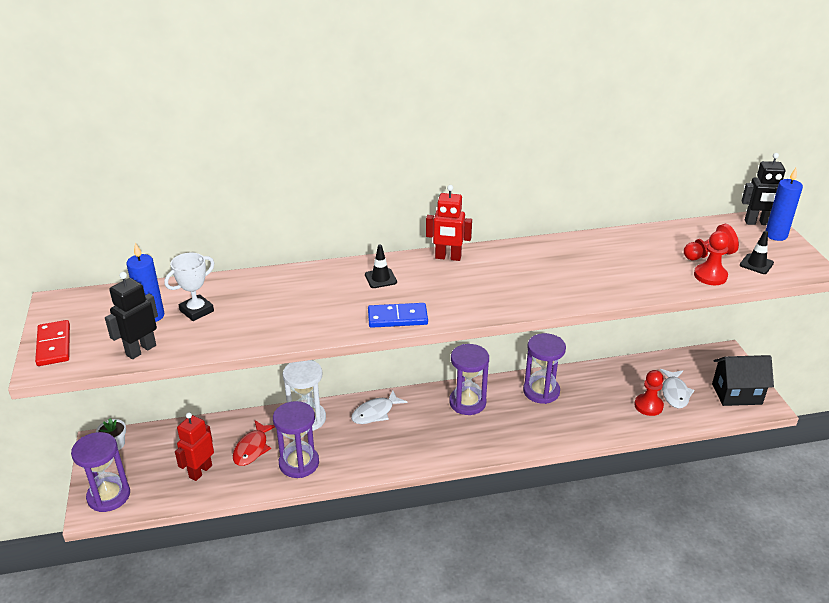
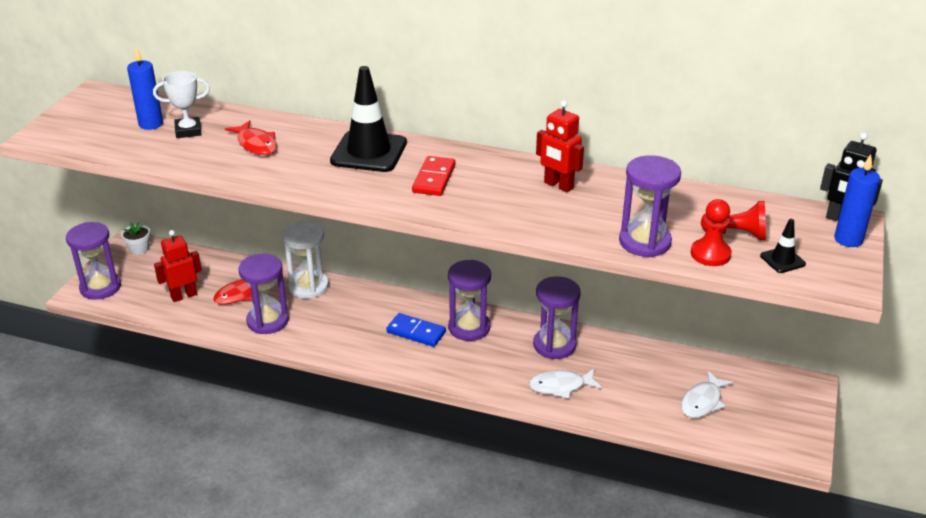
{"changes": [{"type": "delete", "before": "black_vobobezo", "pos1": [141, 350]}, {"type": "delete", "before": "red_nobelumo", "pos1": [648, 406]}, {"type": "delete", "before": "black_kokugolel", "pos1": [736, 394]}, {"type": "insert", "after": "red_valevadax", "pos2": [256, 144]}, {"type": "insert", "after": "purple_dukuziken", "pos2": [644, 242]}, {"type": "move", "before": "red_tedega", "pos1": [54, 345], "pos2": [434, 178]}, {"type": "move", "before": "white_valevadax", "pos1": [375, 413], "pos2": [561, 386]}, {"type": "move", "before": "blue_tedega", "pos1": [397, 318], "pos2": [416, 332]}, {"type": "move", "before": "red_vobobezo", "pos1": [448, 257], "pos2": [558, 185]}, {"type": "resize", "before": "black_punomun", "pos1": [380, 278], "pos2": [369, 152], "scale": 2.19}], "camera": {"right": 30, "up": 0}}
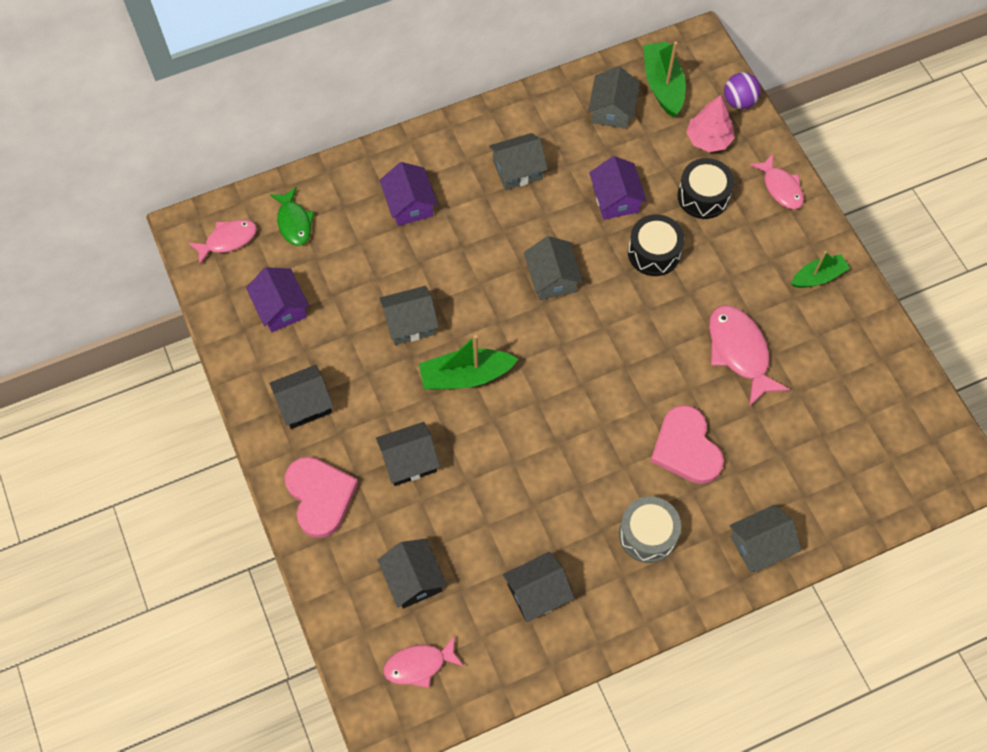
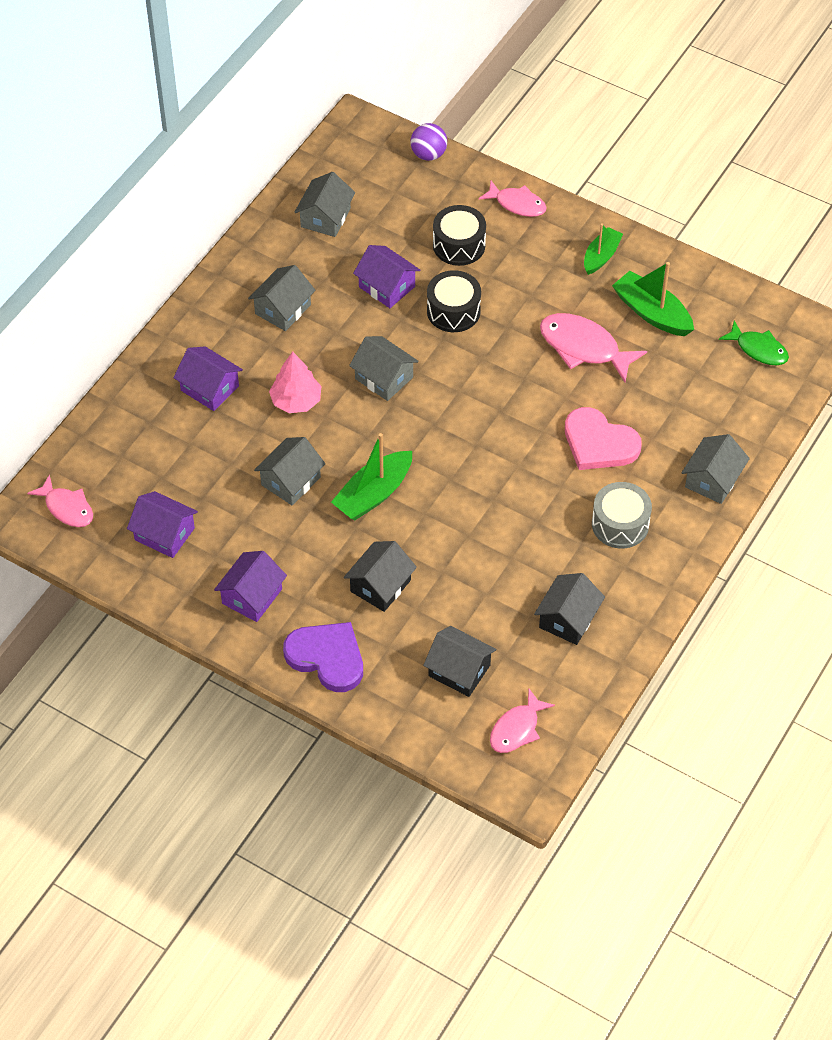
{"changes": [{"type": "move", "before": "green_valevadax", "pos1": [294, 222], "pos2": [758, 349]}, {"type": "move", "before": "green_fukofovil", "pos1": [662, 85], "pos2": [652, 313]}, {"type": "move", "before": "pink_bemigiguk", "pos1": [708, 139], "pos2": [296, 401]}, {"type": "recolor", "before": "black_kokugolel", "after": "purple_kokugolel", "pos1": [304, 404], "pos2": [252, 596]}, {"type": "recolor", "before": "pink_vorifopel", "after": "purple_vorifopel", "pos1": [320, 496], "pos2": [327, 657]}, {"type": "rotate", "before": "pink_valevadax", "pos1": [228, 240], "pos2": [67, 508], "turn": 105}, {"type": "rotate", "before": "grey_kokugolel", "pos1": [612, 110], "pos2": [325, 217], "turn": 45}], "camera": {"right": -35, "up": -10}}
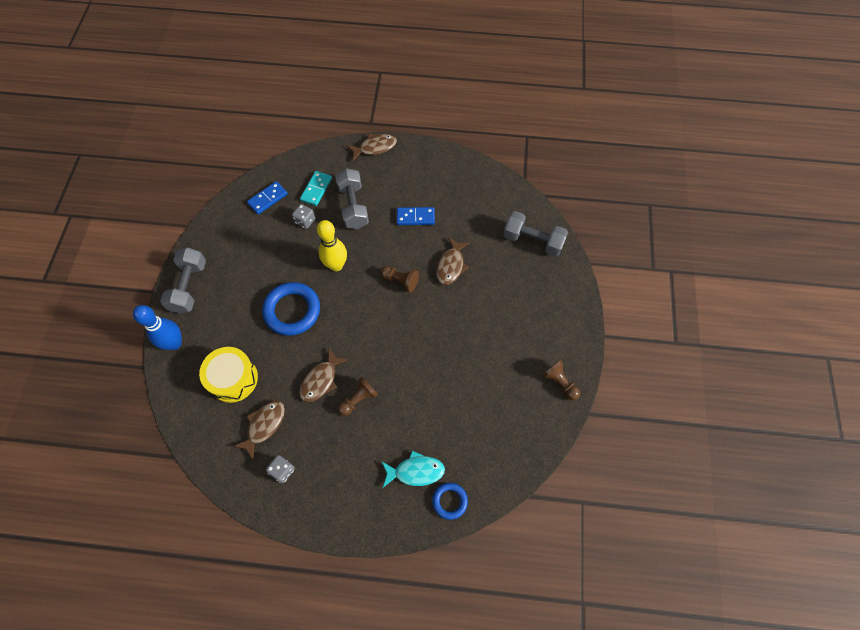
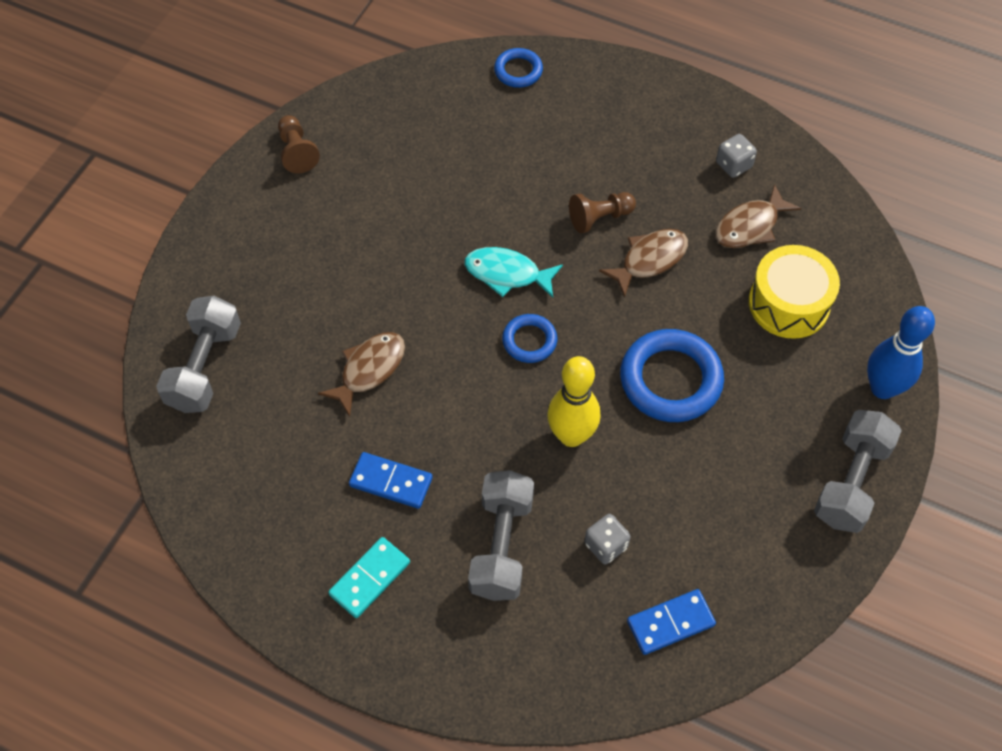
{"changes": [{"type": "delete", "before": "brown_valevadax", "pos1": [375, 147]}, {"type": "delete", "before": "brown_nobelumo", "pos1": [400, 281]}, {"type": "insert", "after": "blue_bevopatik", "pos2": [529, 341]}, {"type": "move", "before": "turquoise_tedega", "pos1": [316, 189], "pos2": [370, 579]}, {"type": "move", "before": "turquoise_valevadax", "pos1": [415, 471], "pos2": [507, 274]}, {"type": "rotate", "before": "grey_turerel", "pos1": [533, 241], "pos2": [205, 367], "turn": 60}], "camera": {"right": -160, "up": -5}}
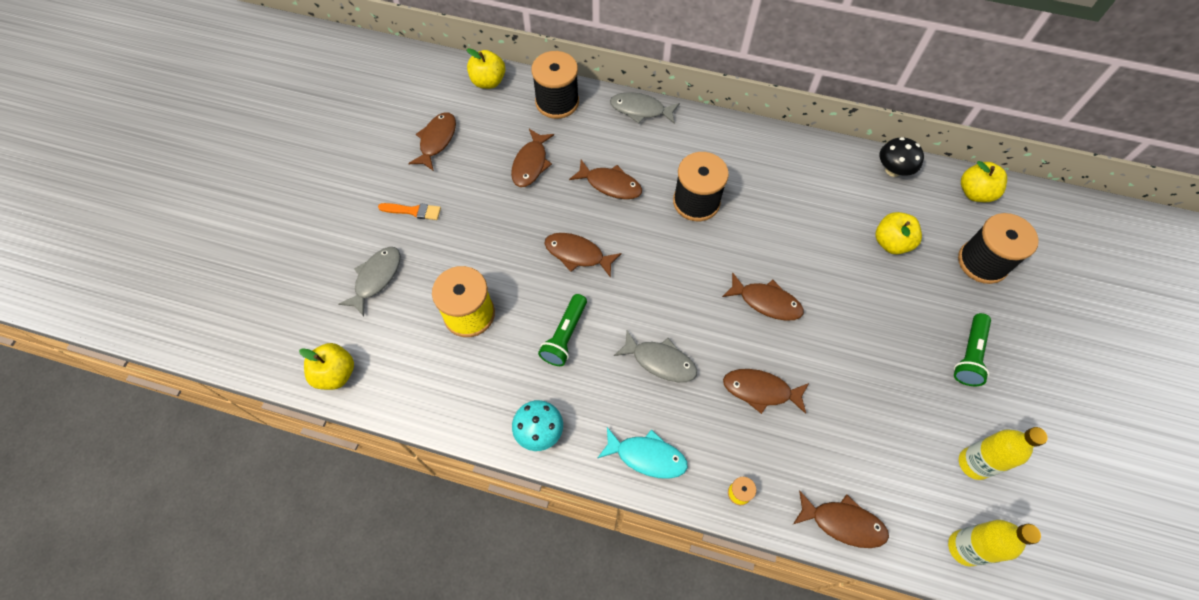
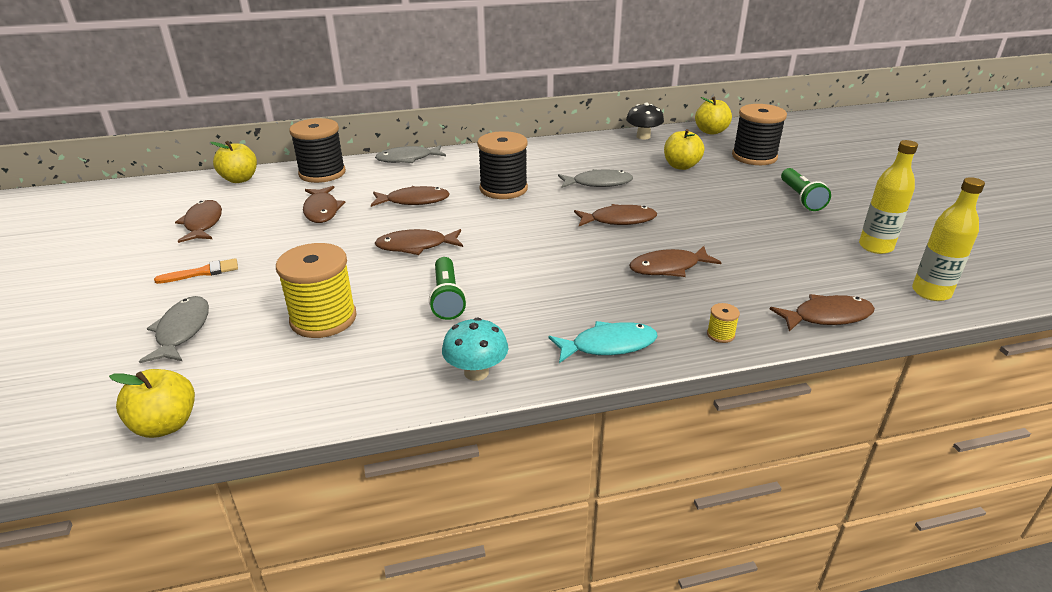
{"changes": [{"type": "move", "before": "grey_valevadax", "pos1": [660, 361], "pos2": [598, 183]}], "camera": {"right": -30, "up": -30}}
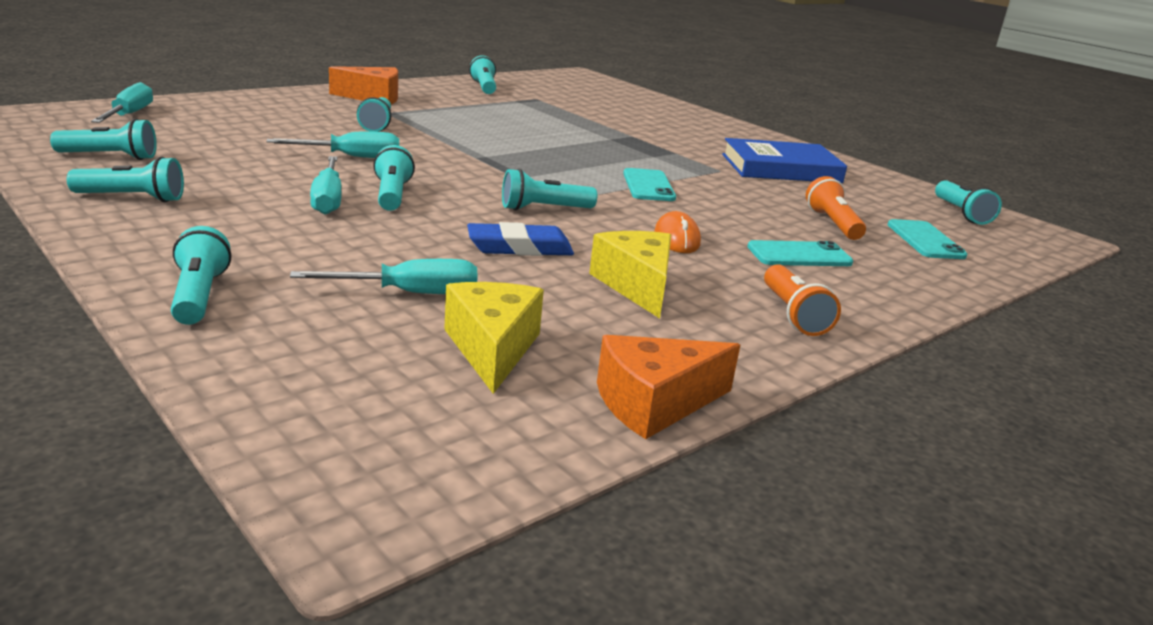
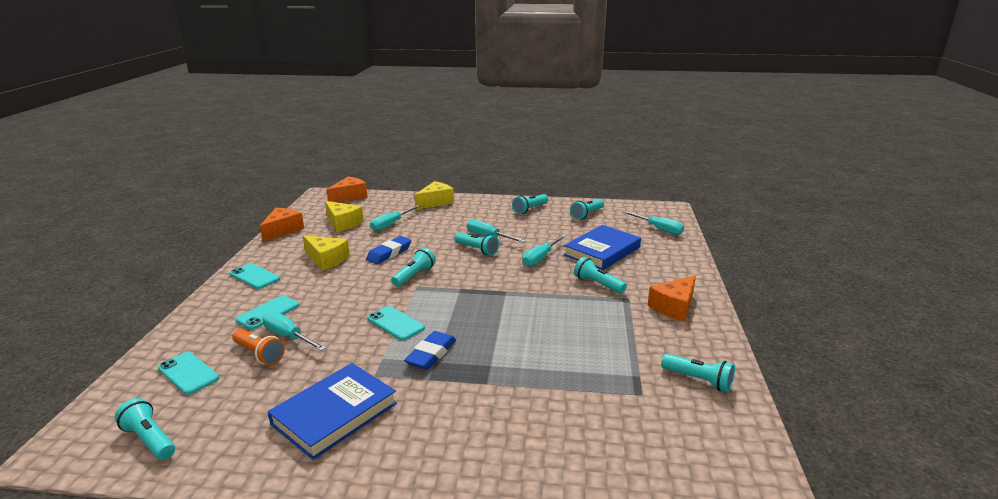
{"changes": [{"type": "delete", "before": "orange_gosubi", "pos1": [676, 239]}, {"type": "insert", "after": "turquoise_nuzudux", "pos2": [288, 336]}, {"type": "insert", "after": "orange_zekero", "pos2": [349, 197]}, {"type": "insert", "after": "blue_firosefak", "pos2": [431, 354]}, {"type": "insert", "after": "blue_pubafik", "pos2": [602, 251]}, {"type": "replace", "before": "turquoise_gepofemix", "after": "yellow_zekero", "pos1": [199, 296], "pos2": [435, 202]}, {"type": "replace", "before": "orange_gepofemix", "after": "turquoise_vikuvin", "pos1": [793, 314], "pos2": [255, 276]}], "camera": {"right": 140, "up": 0}}
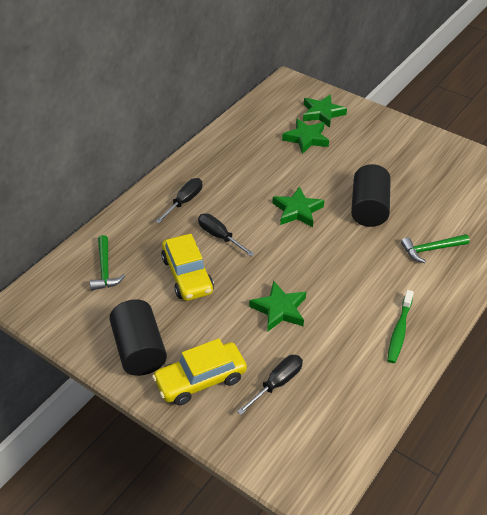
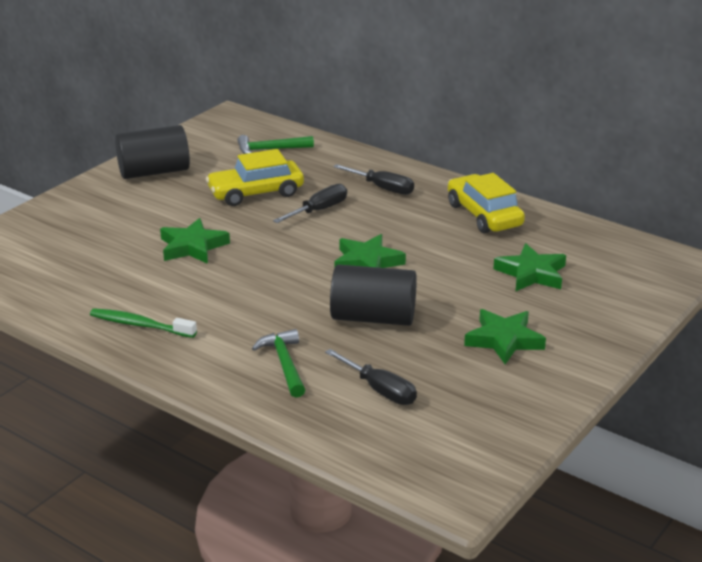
{"changes": [{"type": "move", "before": "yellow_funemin", "pos1": [201, 380], "pos2": [484, 215]}, {"type": "move", "before": "black_nuzudux", "pos1": [277, 383], "pos2": [379, 390]}, {"type": "move", "before": "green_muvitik", "pos1": [322, 113], "pos2": [504, 340]}], "camera": {"right": 90, "up": -15}}
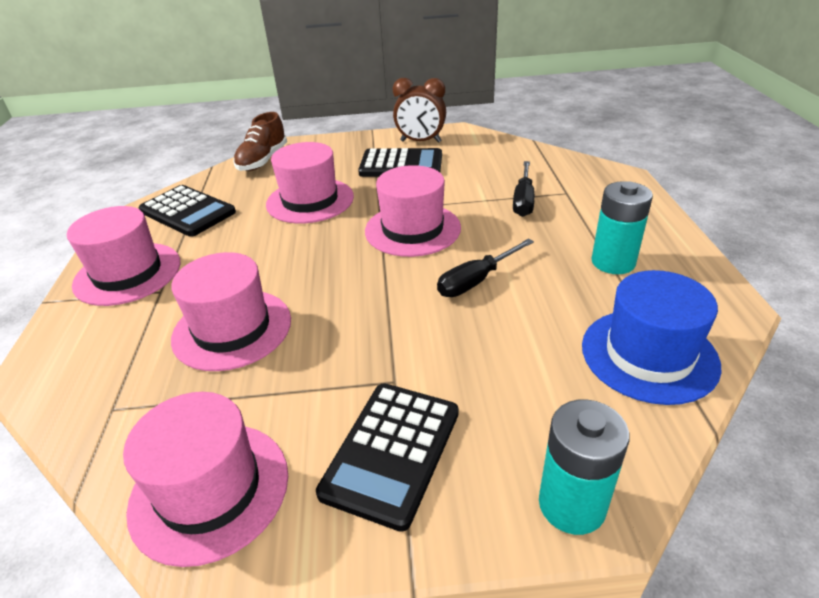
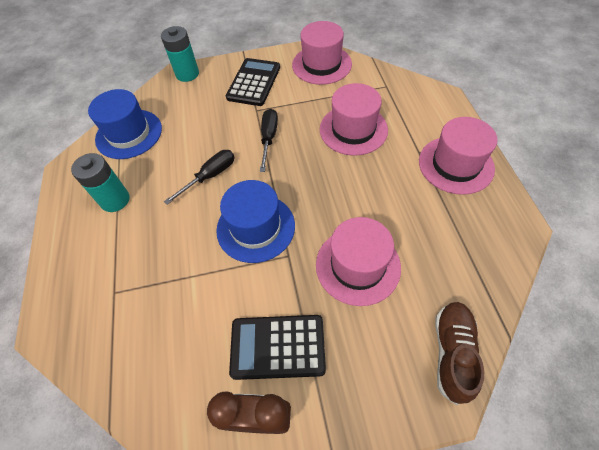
{"changes": [{"type": "delete", "before": "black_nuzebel", "pos1": [187, 212]}, {"type": "move", "before": "black_nuzudux", "pos1": [523, 200], "pos2": [269, 138]}, {"type": "recolor", "before": "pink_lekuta", "after": "blue_lekuta", "pos1": [412, 229], "pos2": [255, 227]}], "camera": {"right": 175, "up": 20}}
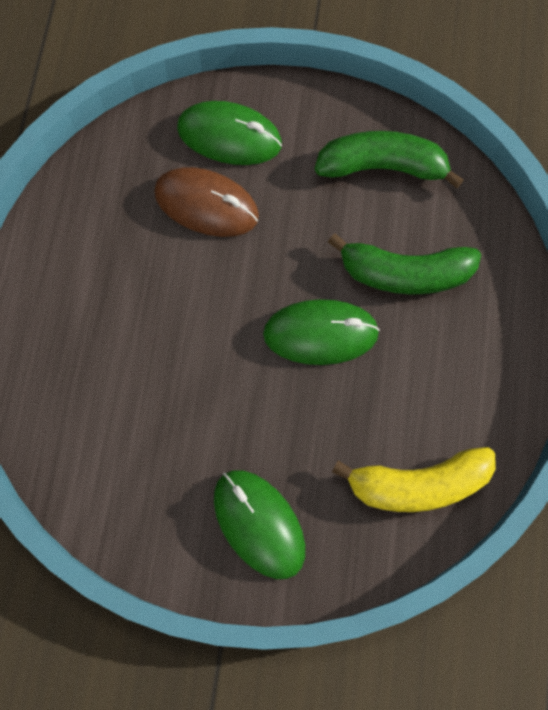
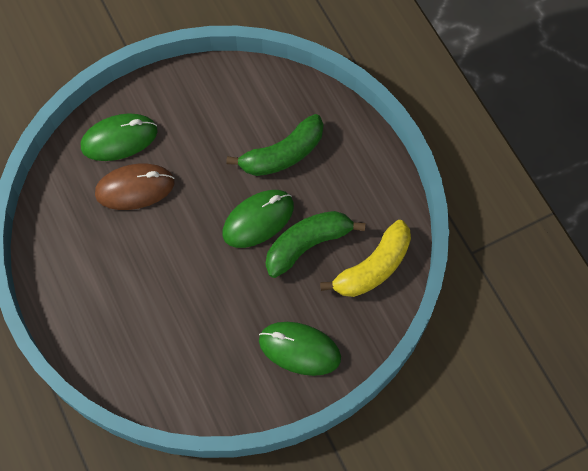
{"changes": [{"type": "move", "before": "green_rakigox", "pos1": [383, 167], "pos2": [307, 244]}], "camera": {"right": -35, "up": -5}}
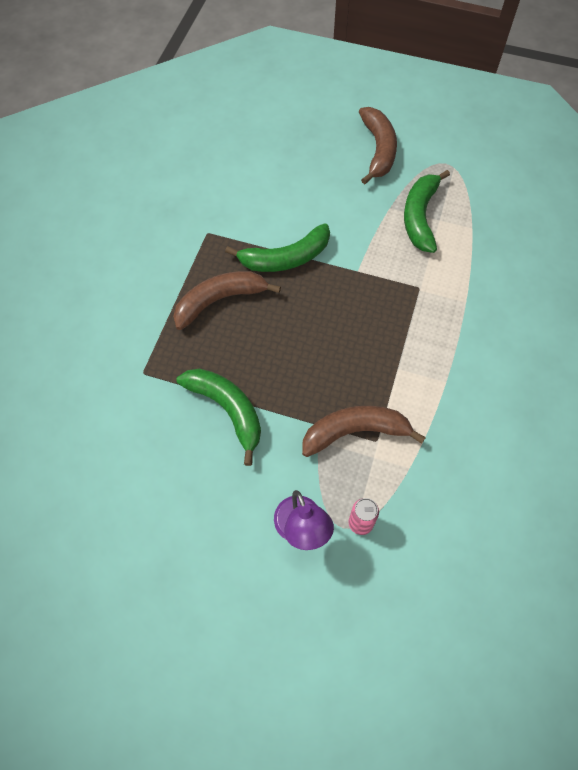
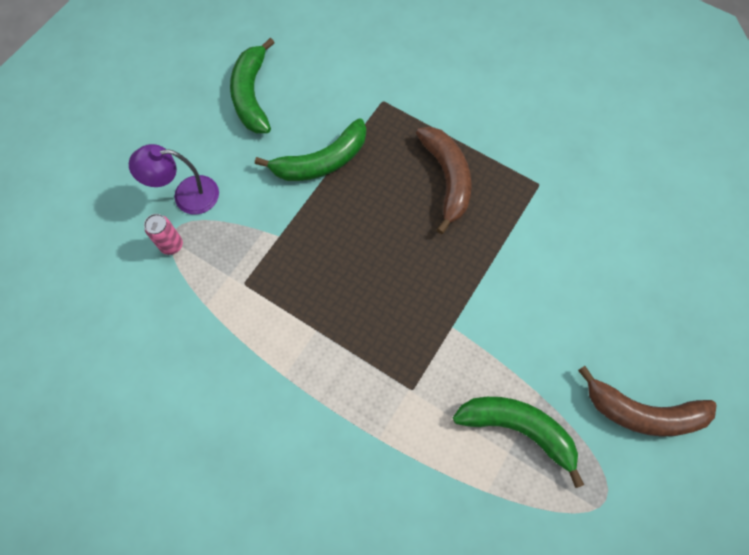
{"changes": [{"type": "delete", "before": "brown_rakigox", "pos1": [355, 432]}, {"type": "move", "before": "green_rakigox", "pos1": [286, 258], "pos2": [252, 95]}], "camera": {"right": 105, "up": 5}}
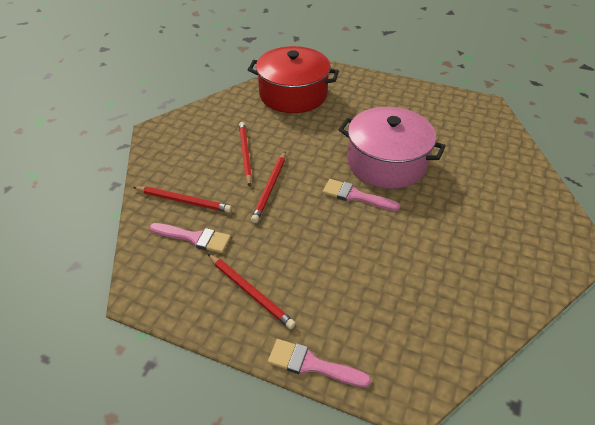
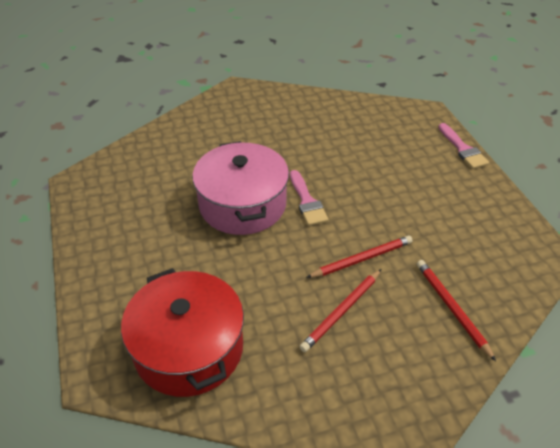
{"changes": [{"type": "delete", "before": "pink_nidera", "pos1": [194, 238]}, {"type": "delete", "before": "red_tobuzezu", "pos1": [250, 292]}], "camera": {"right": -130, "up": 0}}
